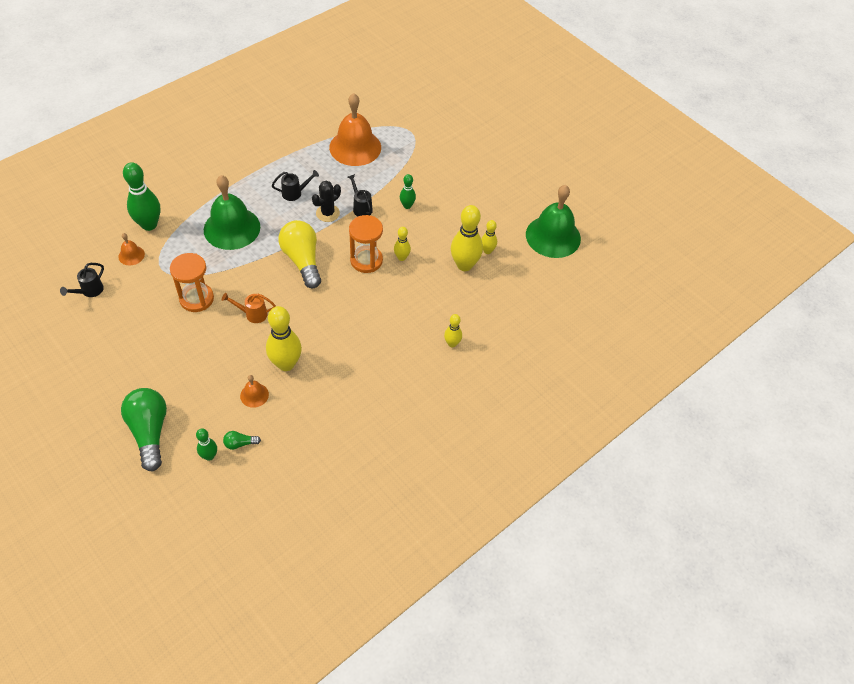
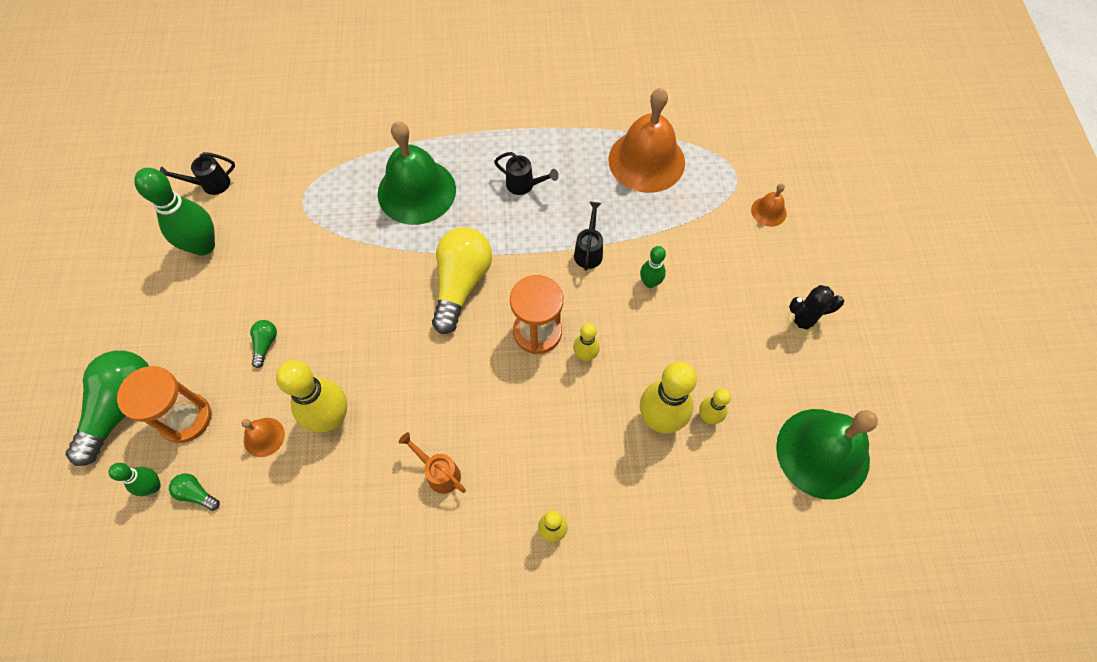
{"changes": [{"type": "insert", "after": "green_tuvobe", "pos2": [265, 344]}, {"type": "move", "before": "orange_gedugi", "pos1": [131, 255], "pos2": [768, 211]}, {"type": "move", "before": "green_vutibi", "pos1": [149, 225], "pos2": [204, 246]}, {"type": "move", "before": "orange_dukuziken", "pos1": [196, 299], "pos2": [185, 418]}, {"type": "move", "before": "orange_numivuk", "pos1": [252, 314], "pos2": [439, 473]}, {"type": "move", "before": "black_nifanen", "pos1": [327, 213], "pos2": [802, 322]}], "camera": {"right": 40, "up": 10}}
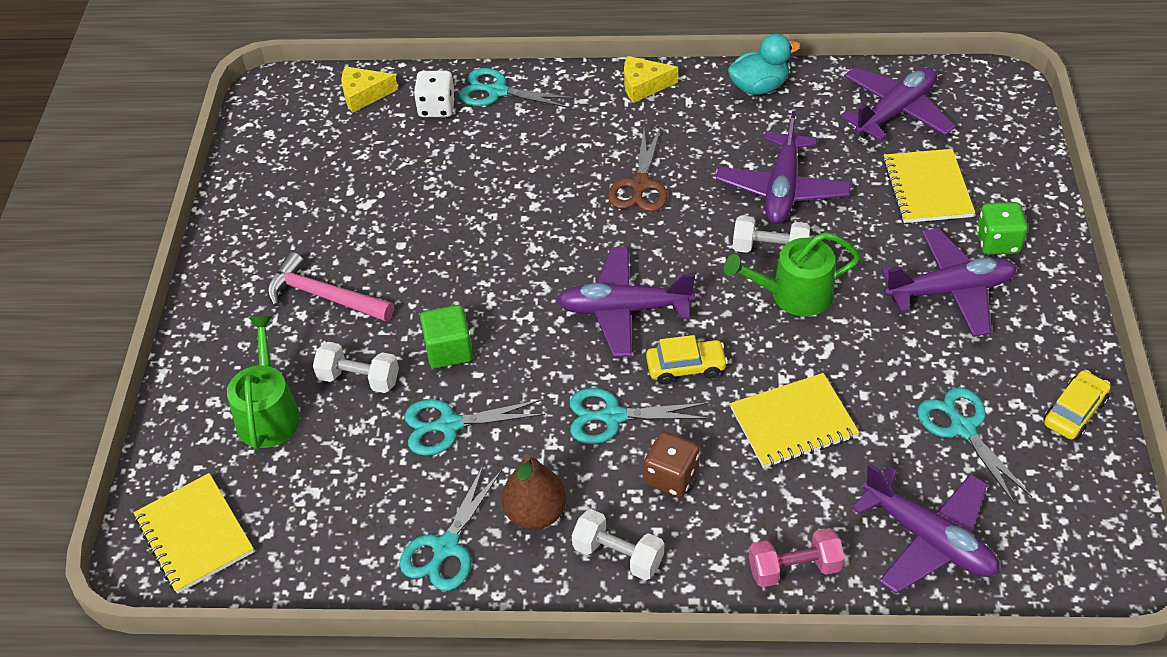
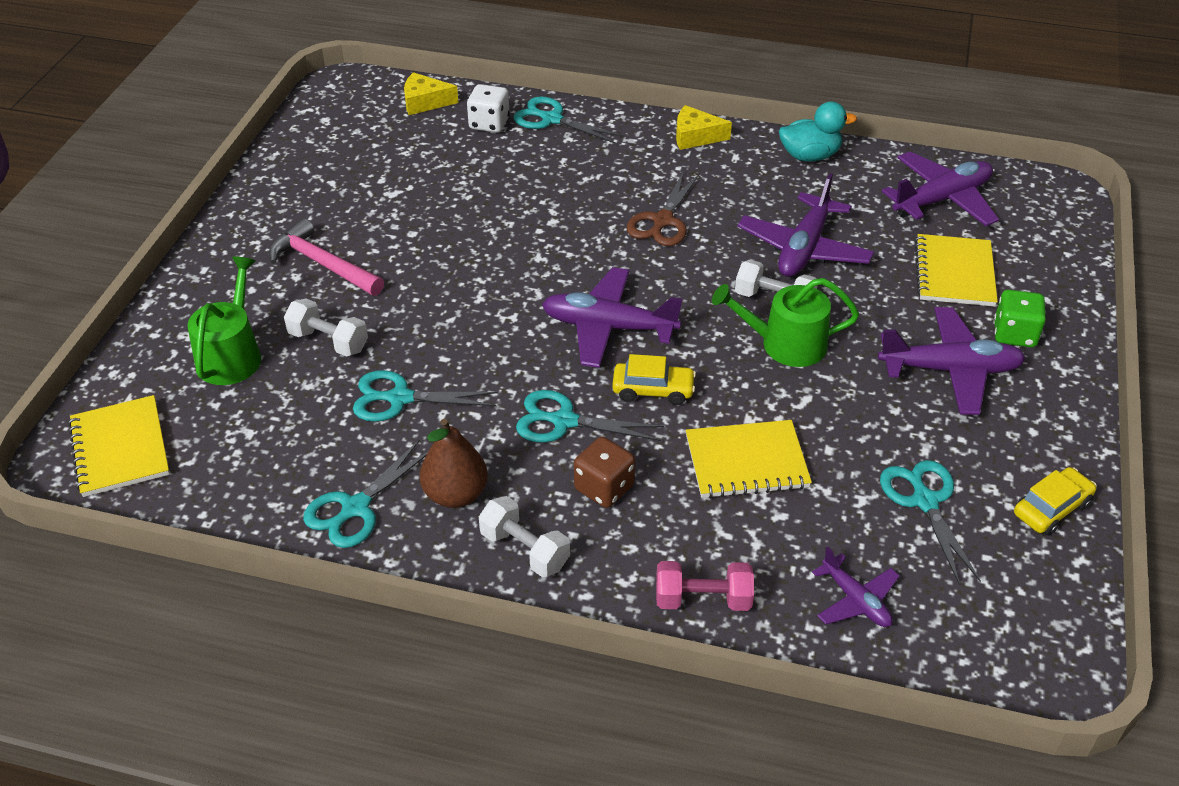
{"changes": [{"type": "delete", "before": "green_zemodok", "pos1": [449, 350]}, {"type": "resize", "before": "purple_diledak", "pos1": [929, 539], "pos2": [856, 600], "scale": 0.57}], "camera": {"right": 10, "up": -5}}
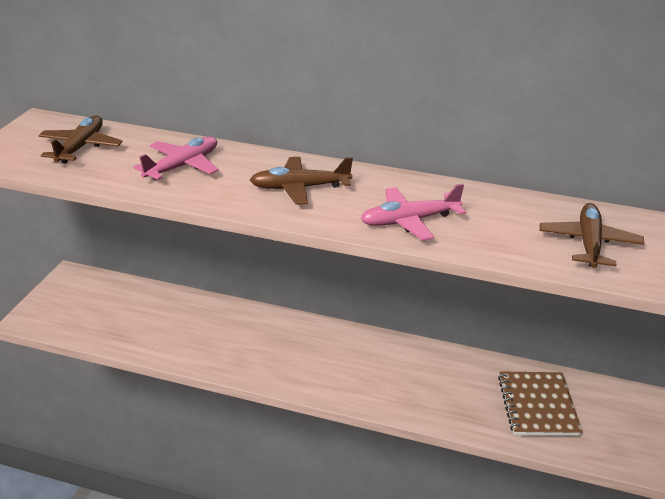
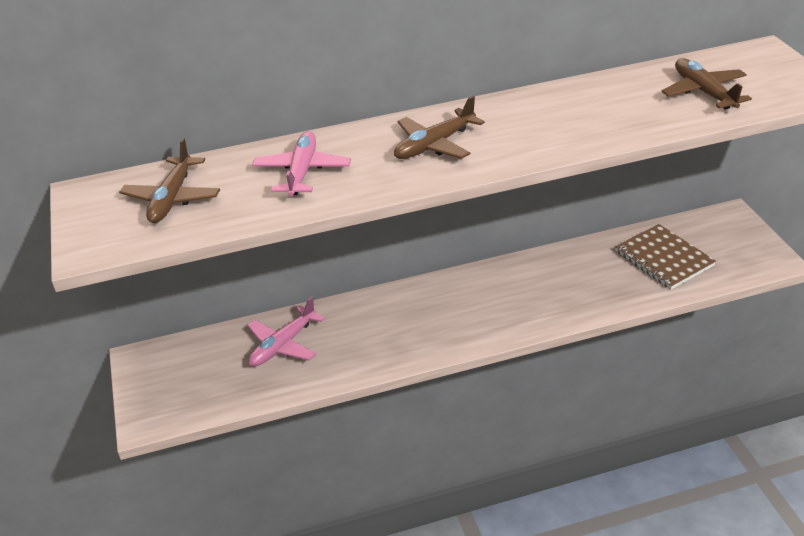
{"changes": [{"type": "move", "before": "pink_diledak", "pos1": [409, 221], "pos2": [283, 345]}, {"type": "rotate", "before": "brown_diledak", "pos1": [80, 147], "pos2": [172, 198], "turn": -150}], "camera": {"right": -30, "up": 5}}
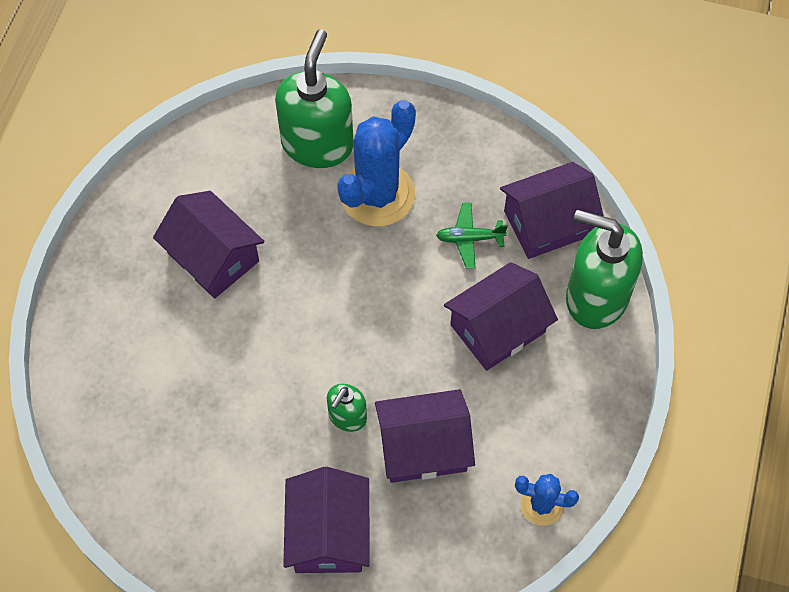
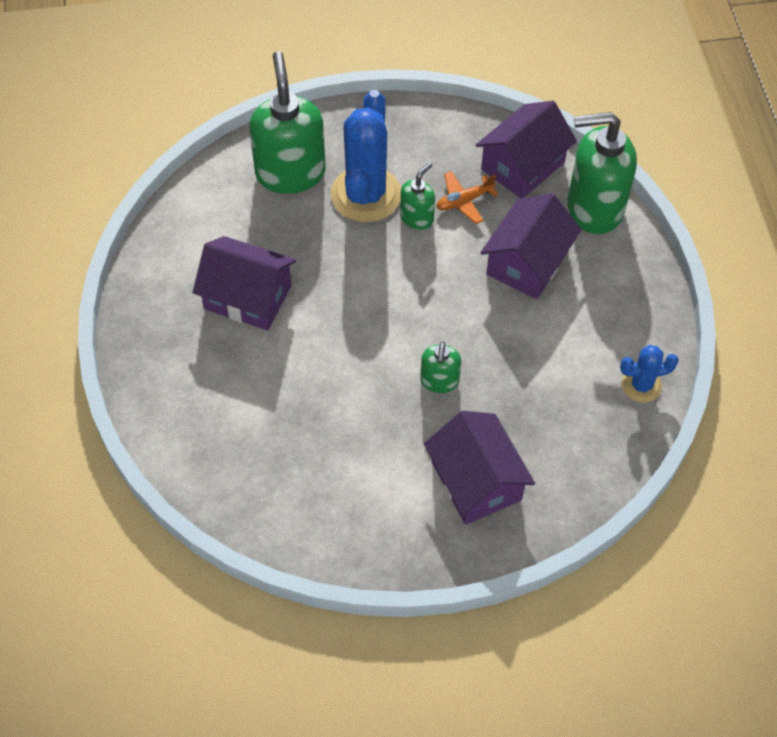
{"changes": [{"type": "delete", "before": "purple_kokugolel", "pos1": [423, 447]}, {"type": "insert", "after": "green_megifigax", "pos2": [417, 218]}, {"type": "recolor", "before": "green_diledak", "after": "orange_diledak", "pos1": [469, 238], "pos2": [464, 201]}], "camera": {"right": -25, "up": -5}}
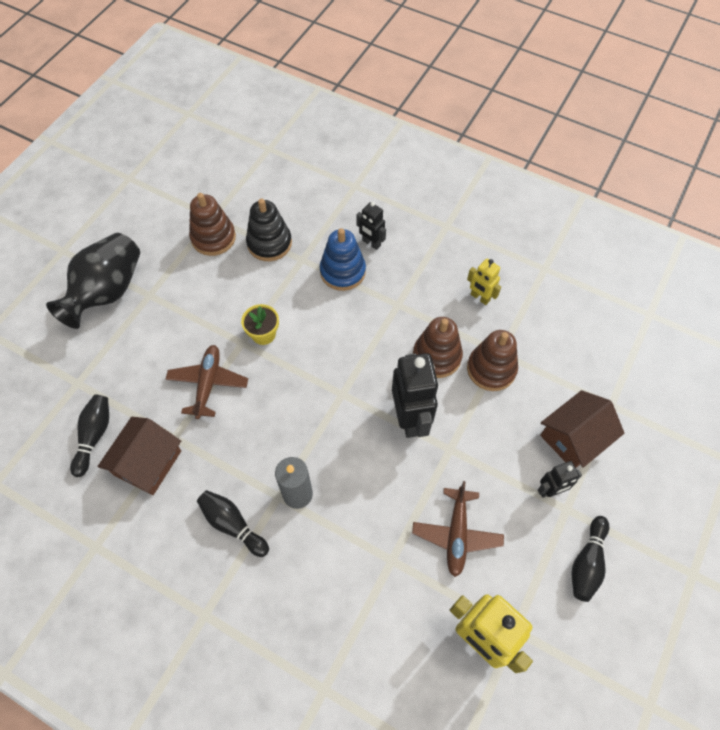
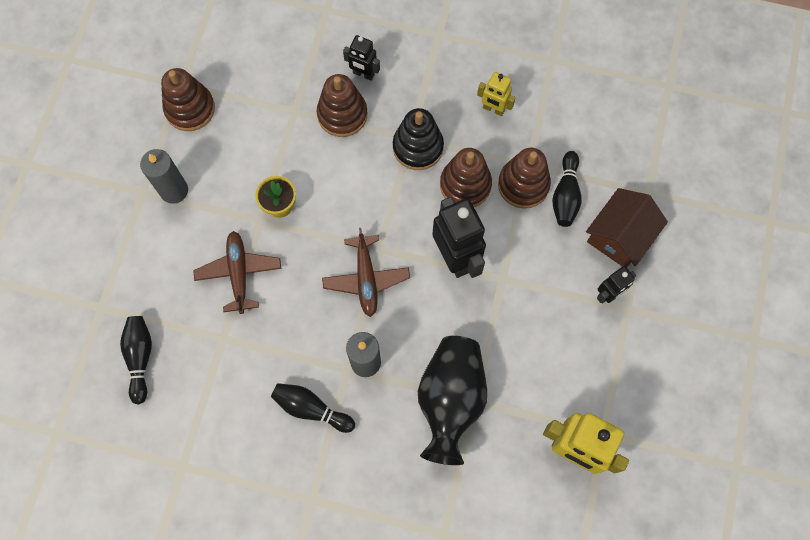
{"changes": [{"type": "delete", "before": "brown_kokugolel", "pos1": [148, 463]}, {"type": "insert", "after": "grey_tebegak", "pos2": [174, 190]}, {"type": "move", "before": "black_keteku", "pos1": [107, 292], "pos2": [450, 400]}, {"type": "move", "before": "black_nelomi", "pos1": [269, 243], "pos2": [418, 147]}, {"type": "move", "before": "brown_diledak", "pos1": [456, 534], "pos2": [366, 278]}, {"type": "move", "before": "black_vutibi", "pos1": [587, 562], "pos2": [565, 195]}, {"type": "recolor", "before": "blue_nelomi", "after": "brown_nelomi", "pos1": [342, 271], "pos2": [342, 114]}], "camera": {"right": -15, "up": 10}}
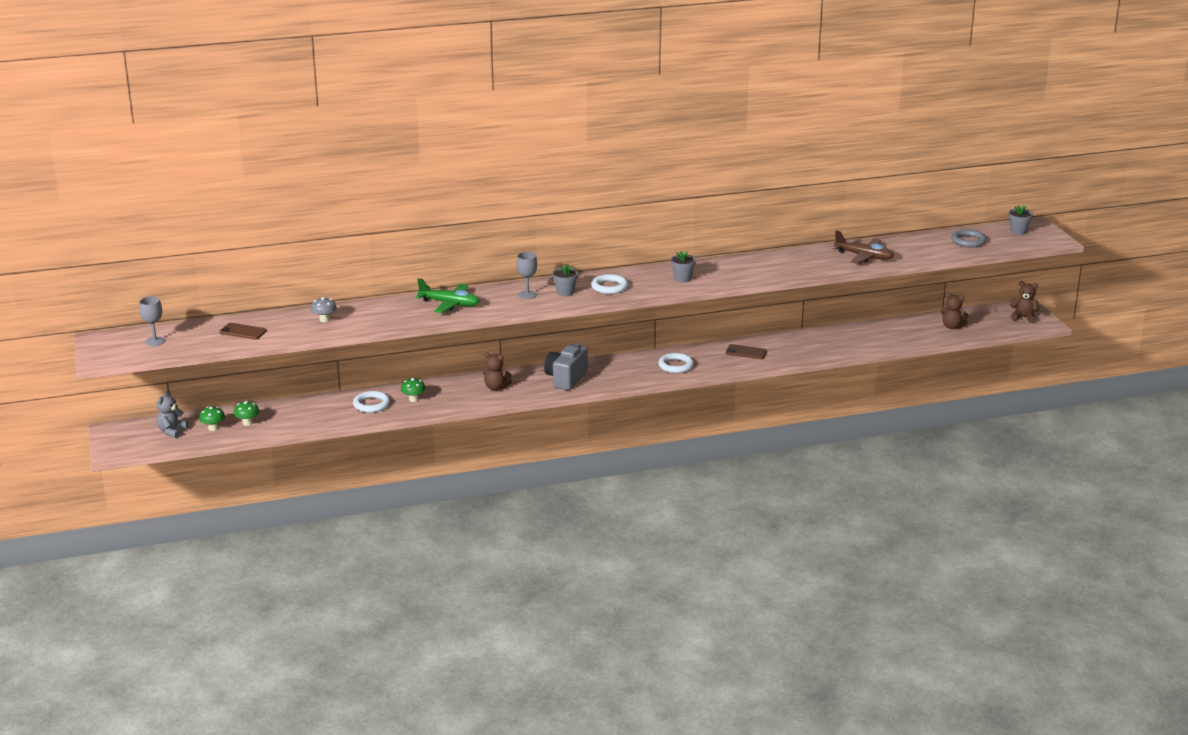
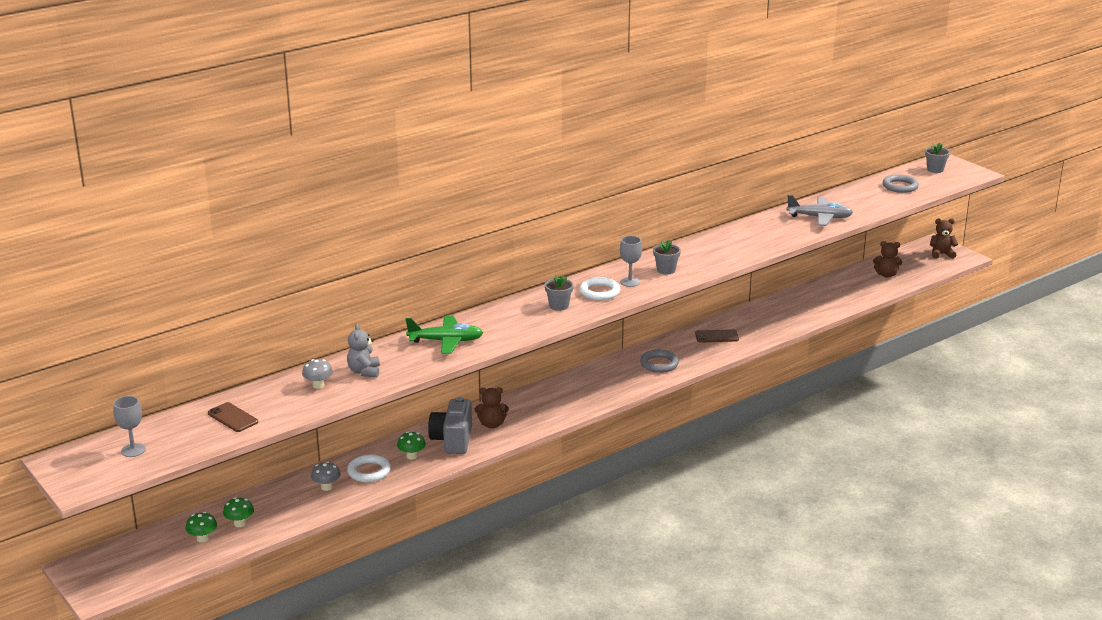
{"changes": [{"type": "insert", "after": "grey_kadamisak", "pos2": [326, 487]}, {"type": "move", "before": "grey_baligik", "pos1": [172, 431], "pos2": [364, 371]}, {"type": "move", "before": "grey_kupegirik", "pos1": [527, 295], "pos2": [630, 282]}, {"type": "move", "before": "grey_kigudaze", "pos1": [566, 379], "pos2": [452, 440]}, {"type": "recolor", "before": "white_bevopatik", "after": "grey_bevopatik", "pos1": [676, 366], "pos2": [659, 364]}, {"type": "recolor", "before": "brown_diledak", "after": "grey_diledak", "pos1": [864, 256], "pos2": [819, 217]}, {"type": "rotate", "before": "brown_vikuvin", "pos1": [243, 332], "pos2": [233, 418], "turn": 45}], "camera": {"right": -20, "up": 0}}
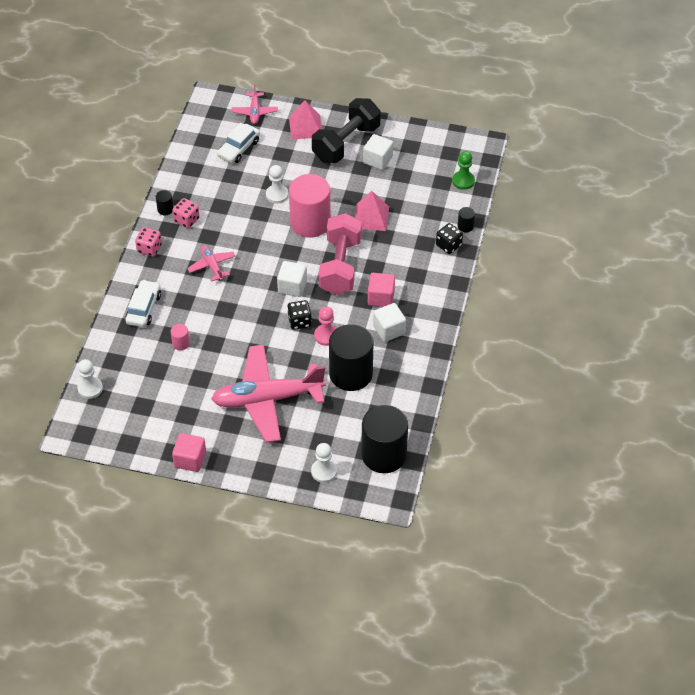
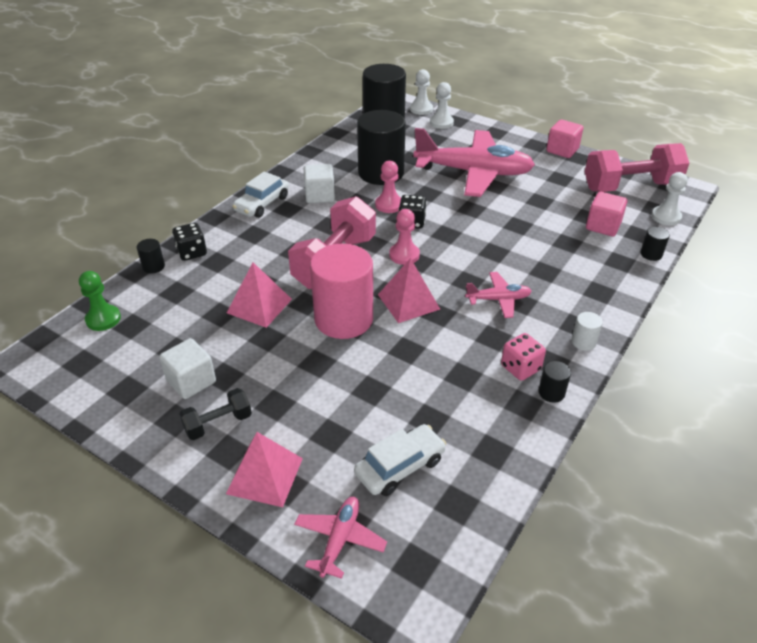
{"changes": [{"type": "delete", "before": "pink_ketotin", "pos1": [181, 343]}, {"type": "insert", "after": "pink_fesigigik", "pos2": [408, 301]}, {"type": "insert", "after": "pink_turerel", "pos2": [630, 187]}, {"type": "insert", "after": "black_ketotin", "pos2": [651, 254]}, {"type": "move", "before": "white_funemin", "pos1": [144, 308], "pos2": [262, 204]}, {"type": "move", "before": "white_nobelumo", "pos1": [277, 195], "pos2": [421, 109]}, {"type": "move", "before": "pink_zemodok", "pos1": [381, 297], "pos2": [603, 226]}, {"type": "replace", "before": "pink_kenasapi", "after": "white_ketotin", "pos1": [149, 248], "pos2": [583, 342]}, {"type": "replace", "before": "white_zemodok", "after": "pink_nobelumo", "pos1": [292, 286], "pos2": [404, 255]}, {"type": "rotate", "before": "pink_diledak", "pos1": [212, 266], "pos2": [498, 299], "turn": -90}, {"type": "resize", "before": "black_turerel", "pos1": [346, 143], "pos2": [218, 423], "scale": 0.5}], "camera": {"right": -160, "up": -10}}
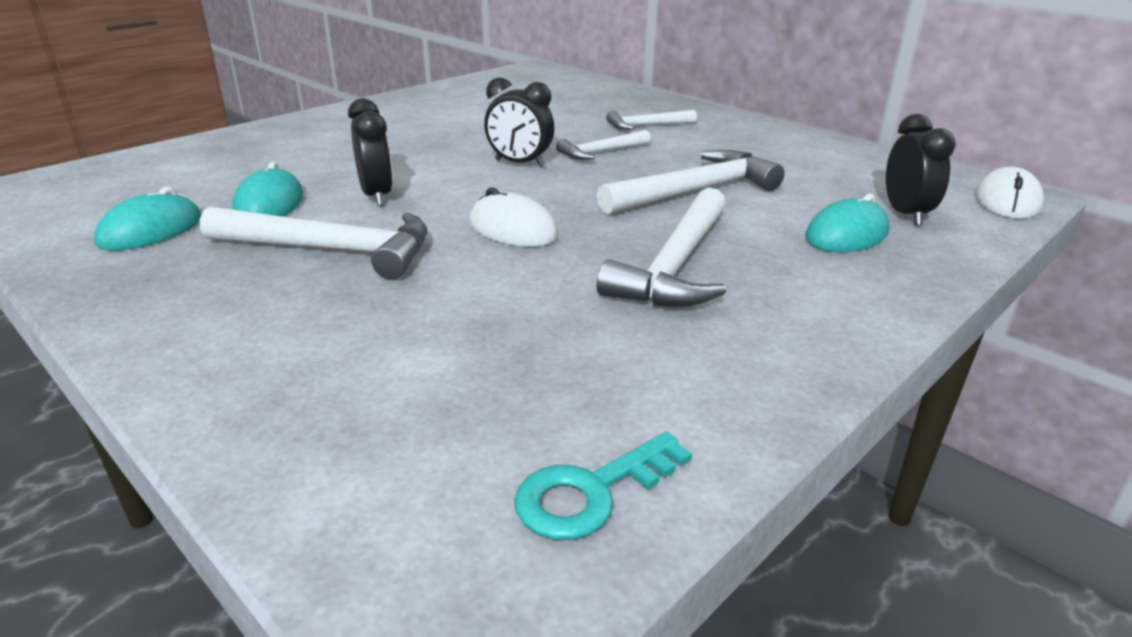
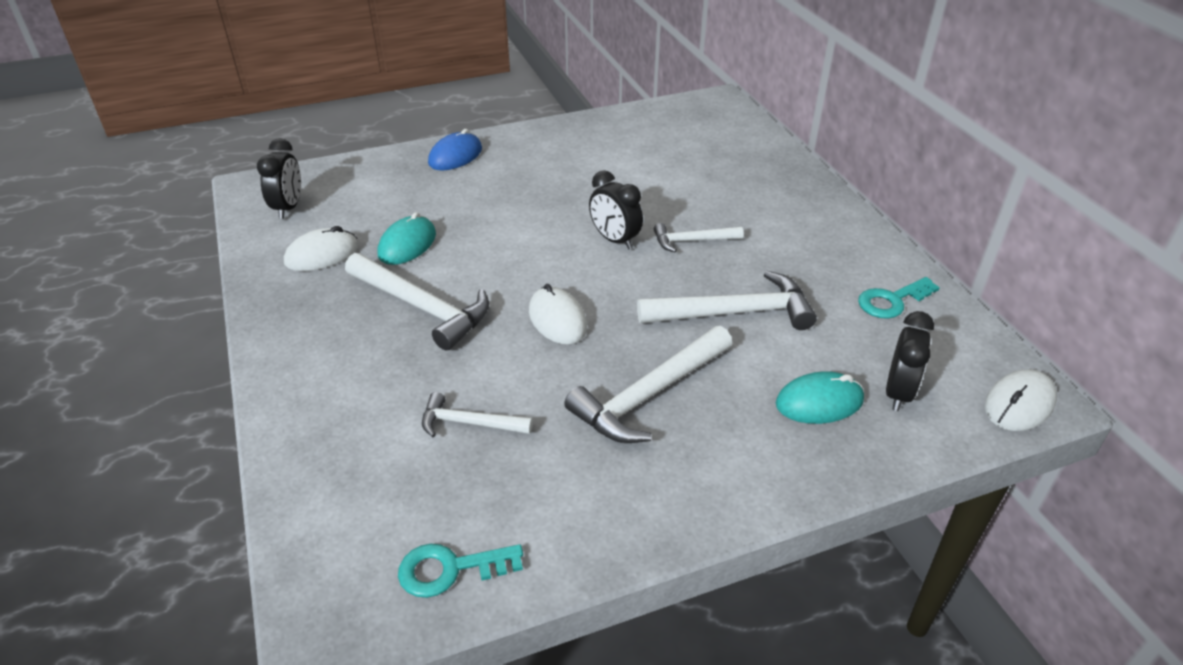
{"changes": [{"type": "insert", "after": "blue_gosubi", "pos2": [455, 156]}, {"type": "insert", "after": "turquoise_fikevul", "pos2": [892, 301]}, {"type": "move", "before": "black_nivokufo", "pos1": [376, 196], "pos2": [288, 208]}, {"type": "move", "before": "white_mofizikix", "pos1": [646, 125], "pos2": [469, 423]}, {"type": "recolor", "before": "turquoise_gosubi", "after": "white_gosubi", "pos1": [151, 230], "pos2": [322, 254]}], "camera": {"right": 25, "up": 10}}
